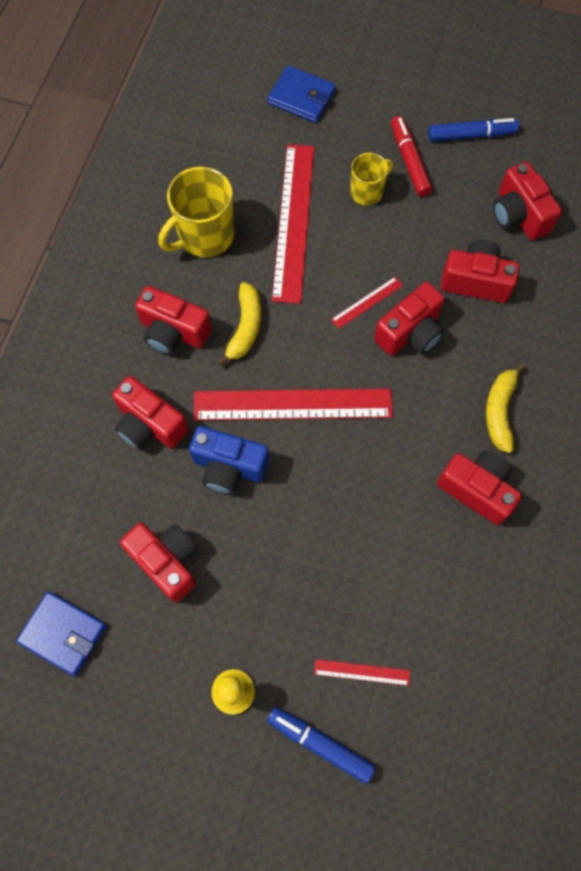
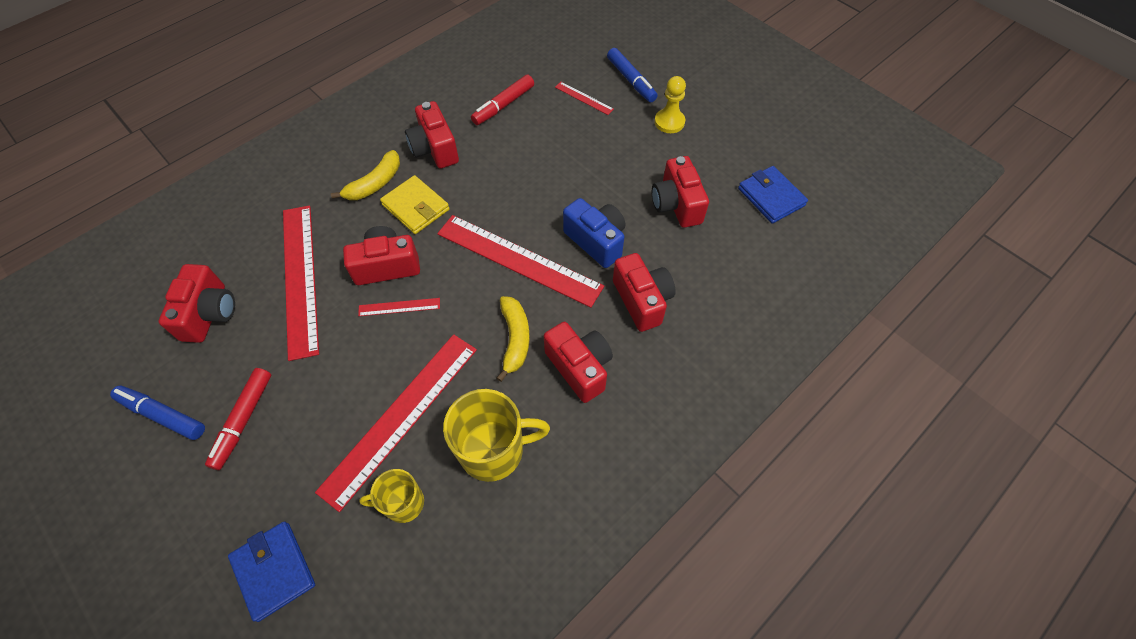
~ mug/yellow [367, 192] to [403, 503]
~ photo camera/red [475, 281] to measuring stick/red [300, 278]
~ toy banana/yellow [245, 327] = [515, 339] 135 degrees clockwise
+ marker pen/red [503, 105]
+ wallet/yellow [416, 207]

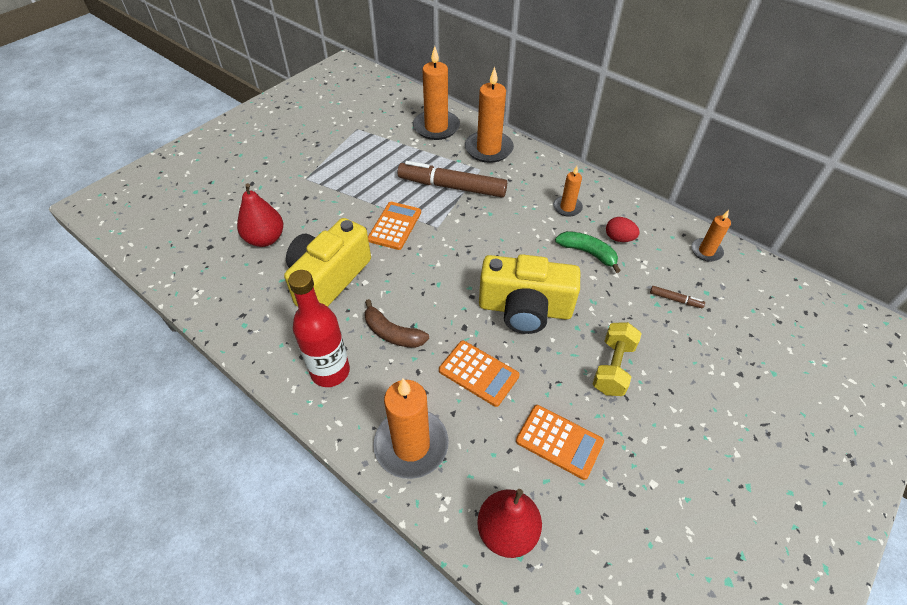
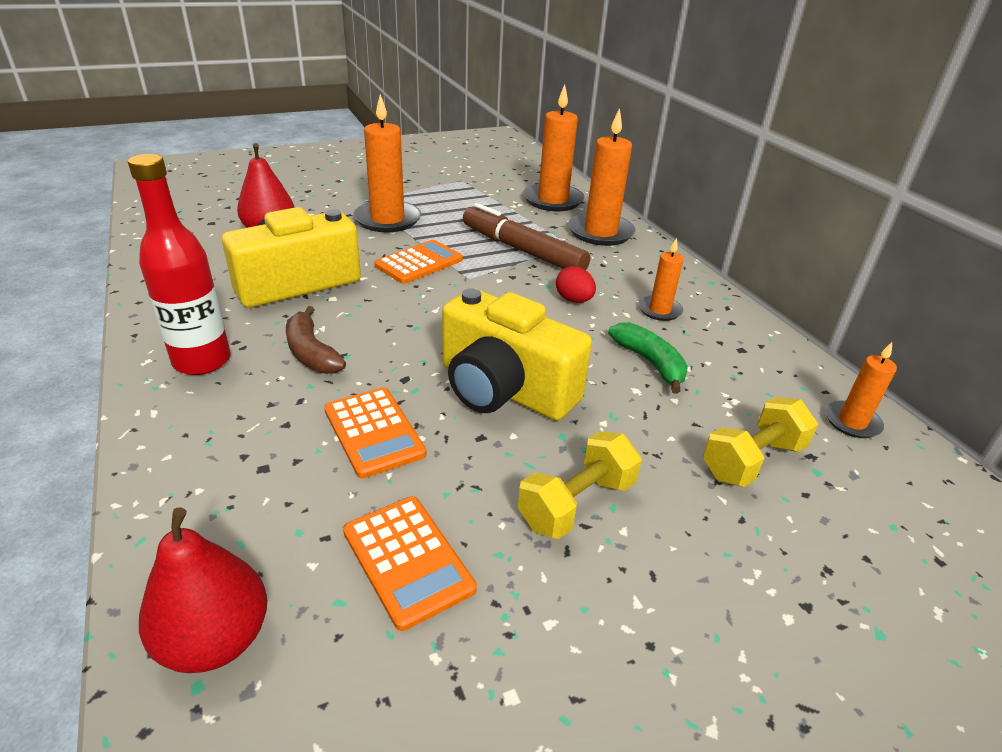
~ toy egg/red [619, 238] to [574, 300]
~ marker pen/brown [675, 300] to hand weight/yellow [752, 461]
~ wax candle/orange [411, 445] to [387, 220]

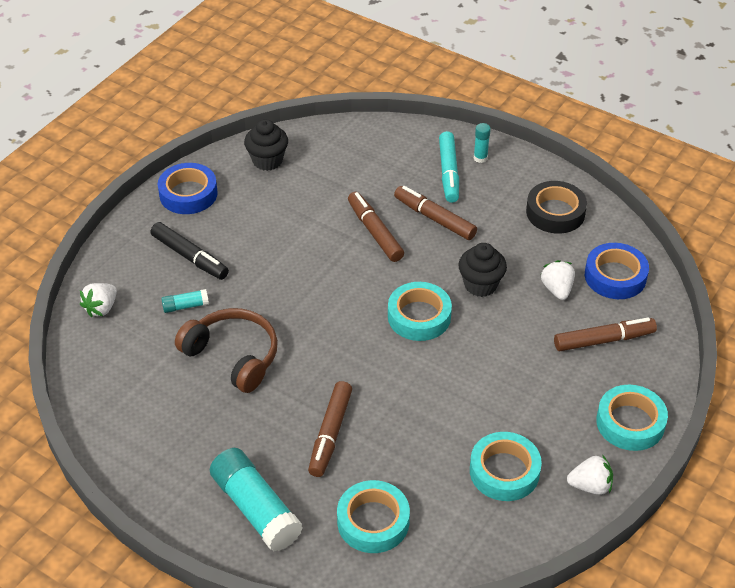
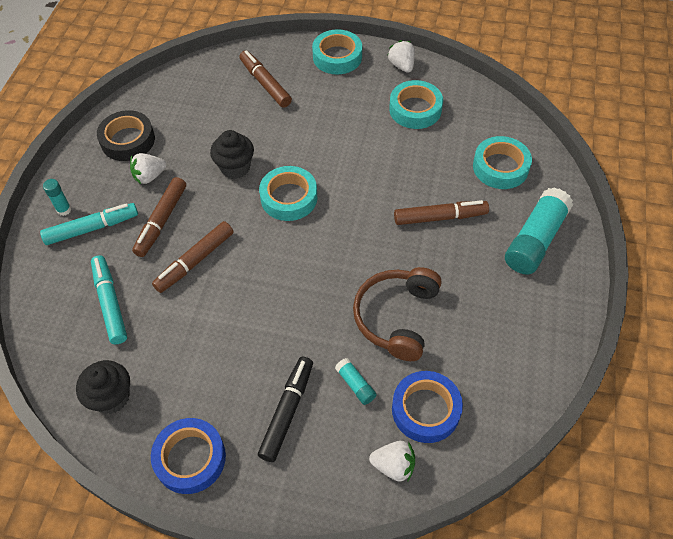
~ roll of tape/royal blue [615, 276] to [425, 410]
~ toy strawberry/pure white [557, 289] to [149, 176]
+ marker pen/aqua [110, 303]

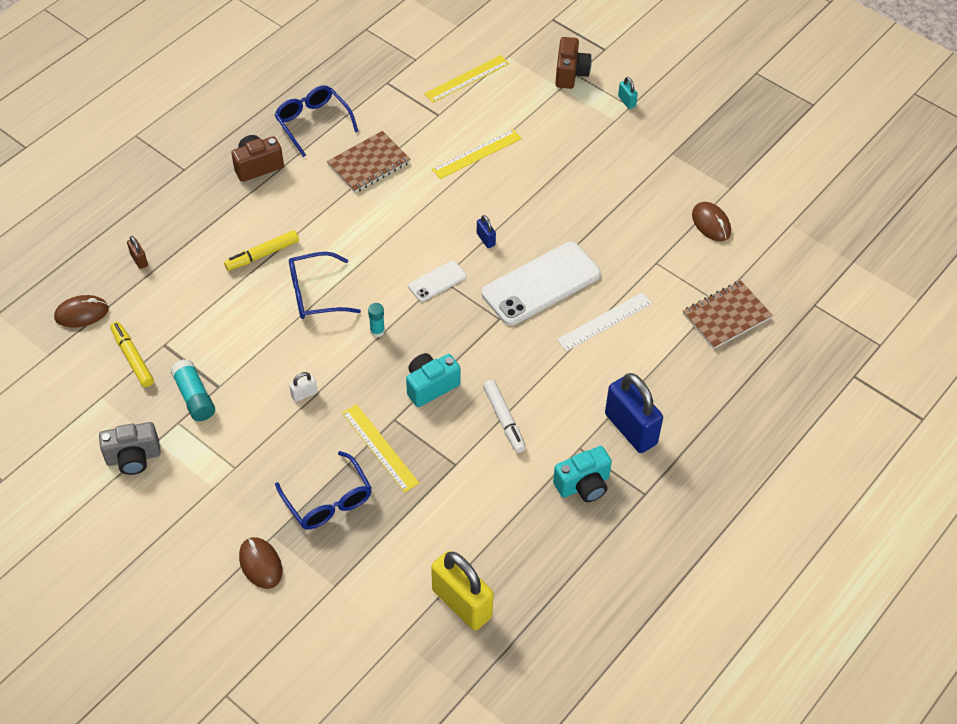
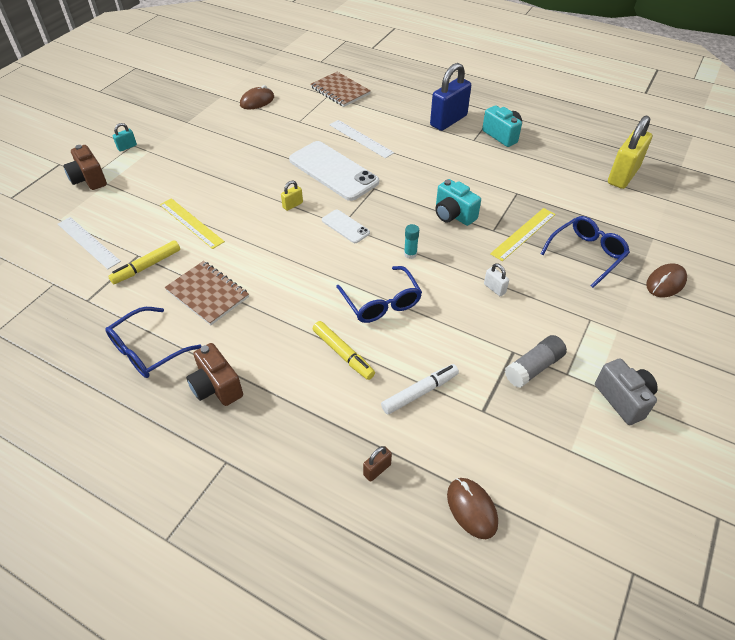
~ photo camera/brown [570, 74] = [89, 179] 120 degrees counterclockwise
~ measuring stick/yellow [467, 79] to measuring stick/pure white [88, 242]
~ lock/royal blue [486, 239] to lock/yellow [292, 205]
~ marker pen/yellow [132, 358] to [147, 266]
~ glue stick/aqua [194, 397] to glue stick/gray [533, 367]
~ marker pen/pure white [504, 420] to [420, 392]

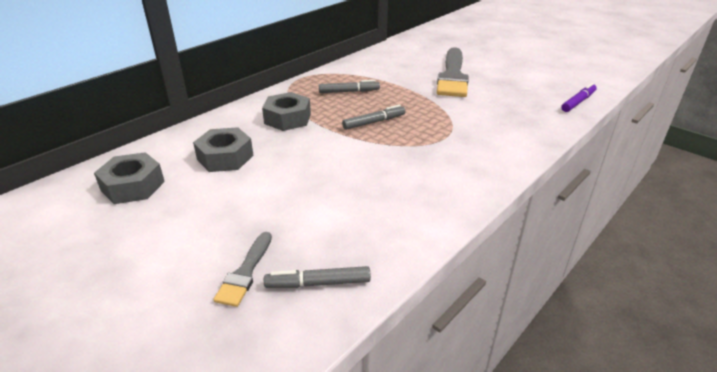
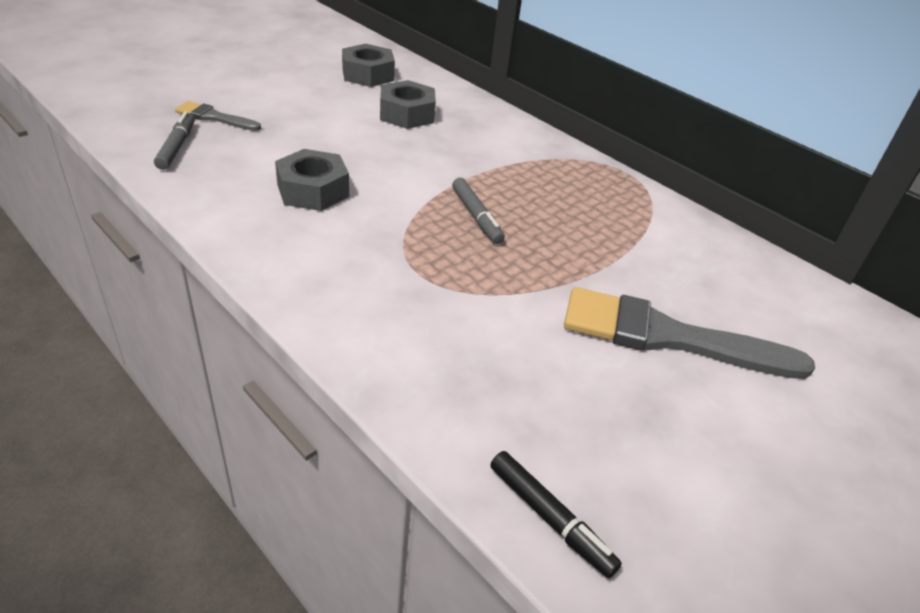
- marker pen/gray [349, 91]
~ marker pen/purple [578, 102] to marker pen/black [550, 518]
~ hex nut/gray [287, 118] to [313, 190]

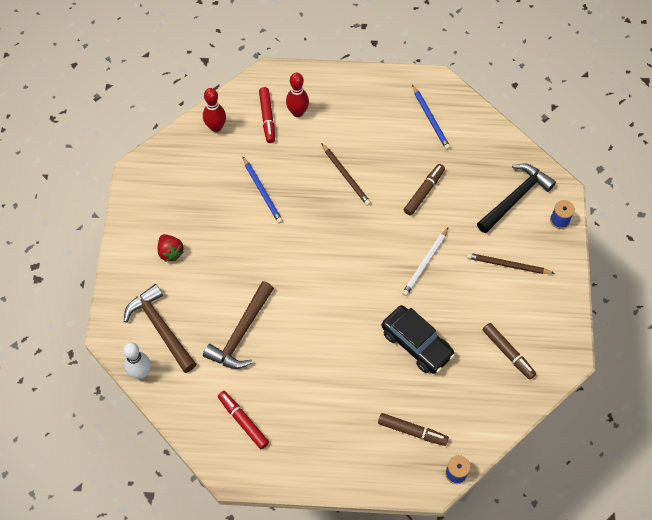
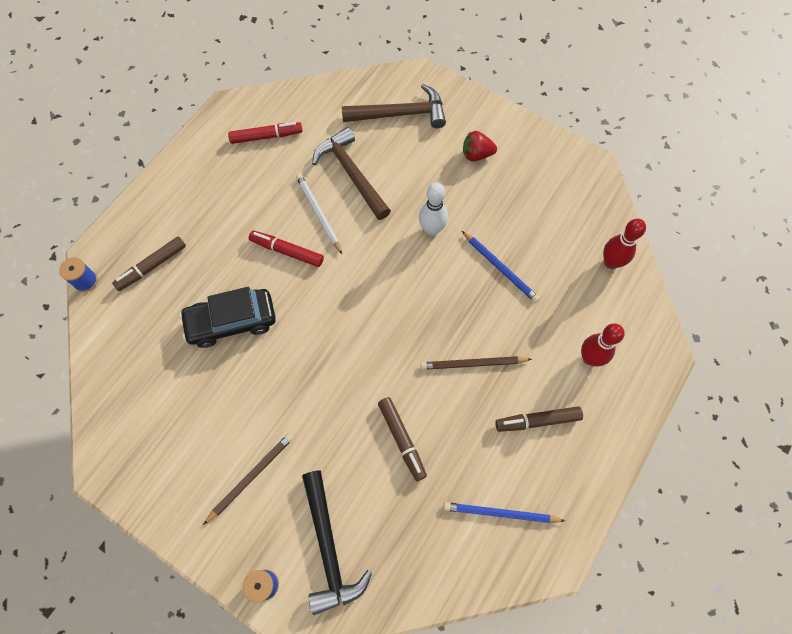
~ marker pen/red [267, 117] to [287, 251]
~ wooden pencil/royal blue [262, 192] = [500, 268] 135 degrees counterclockwise
~ wooden pencil/pure white [425, 263] to [318, 213]
~ marker pen/brown [508, 353] to [538, 421]
~ skittle/pure white [141, 372] to [432, 229]

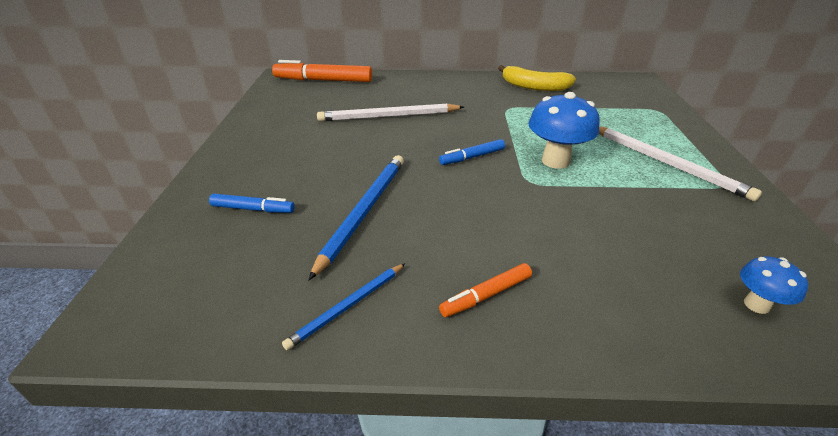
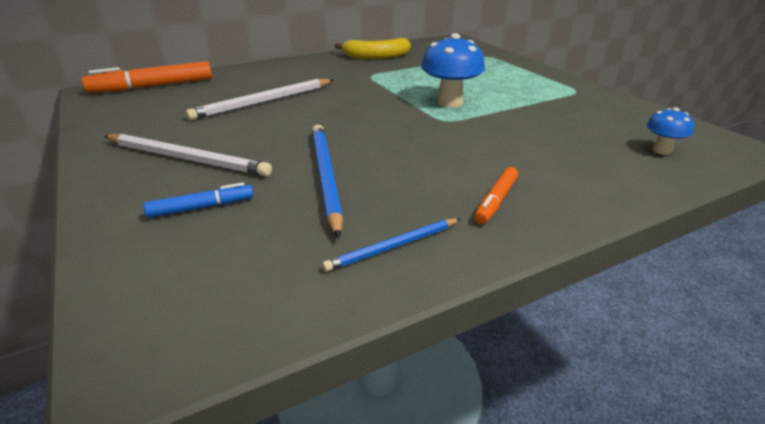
~ wooden pencil/pure white [666, 163] to [187, 158]
- marker pen/royal blue [472, 157]
~ wooden pencil/royal blue [347, 306] = [393, 247] 45 degrees clockwise

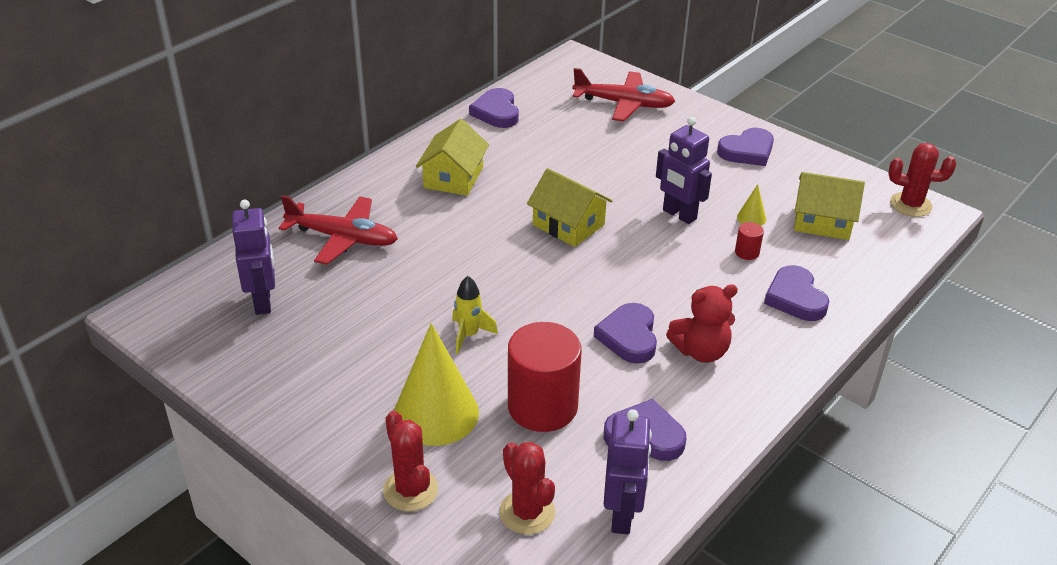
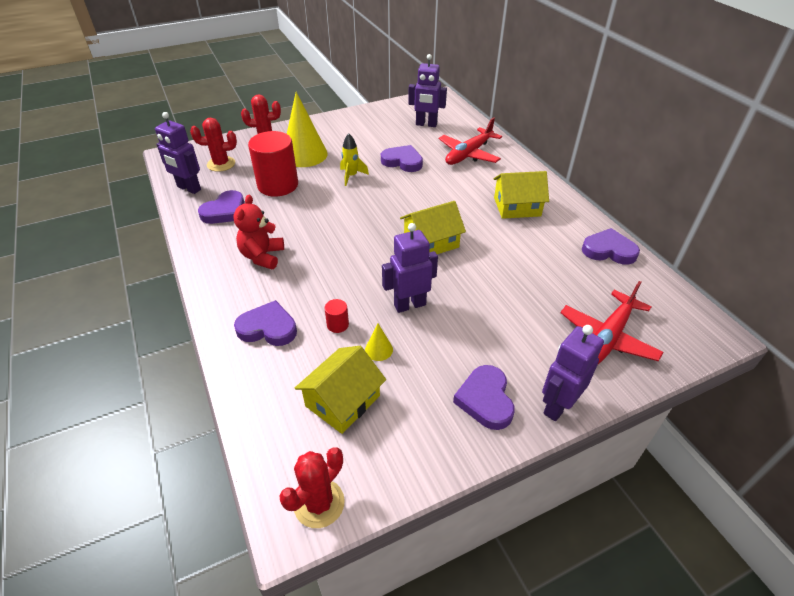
~ cottage/yellow [453, 177] = [517, 207] 45 degrees counterclockwise
~ heart shape/purple [629, 337] to [402, 161]
+ toy robot/purple [557, 406]

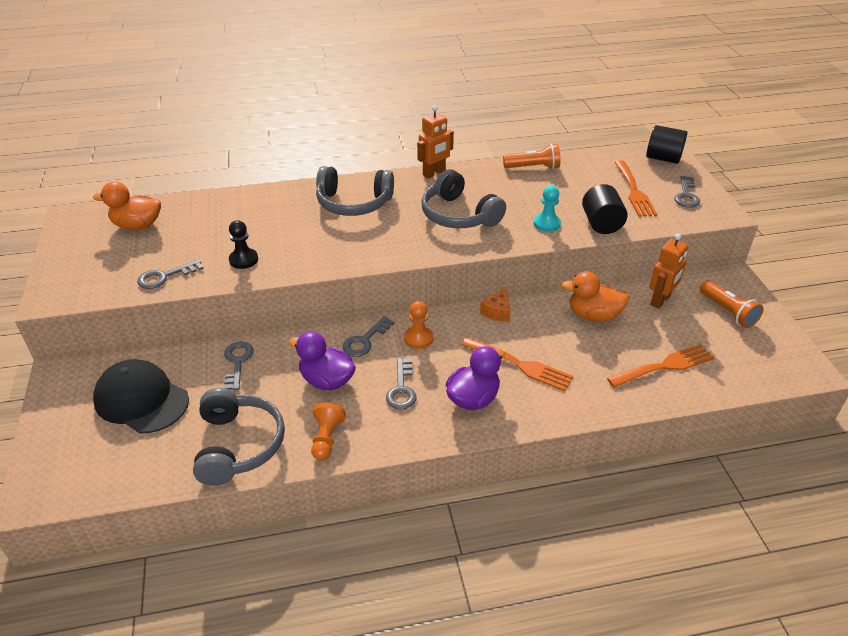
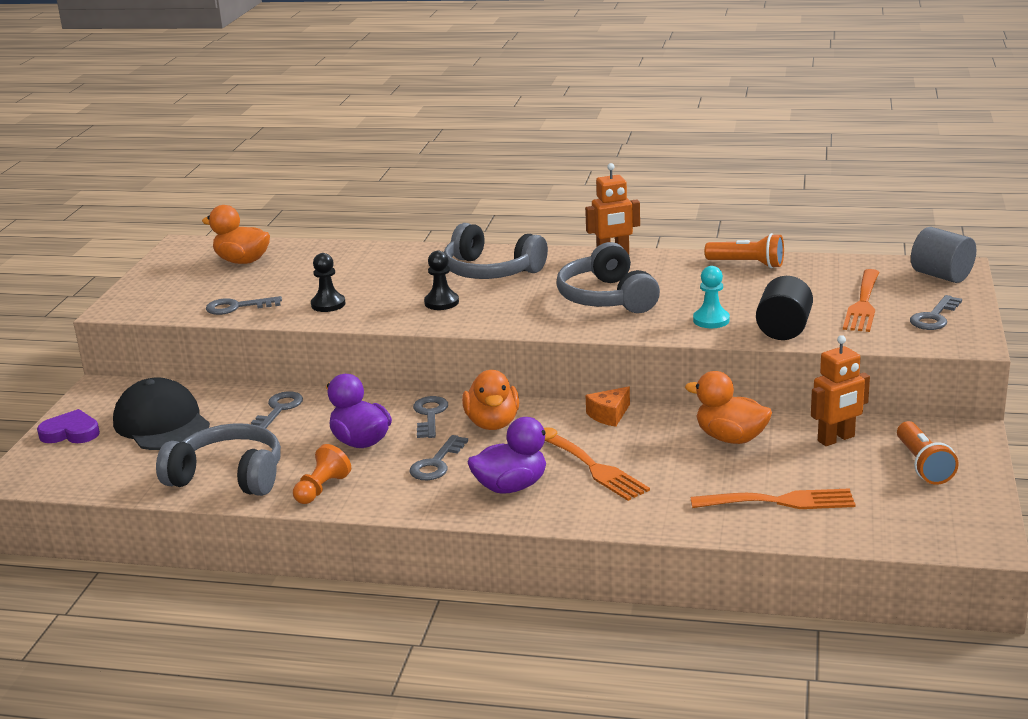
~ cylinder shape/black [663, 158] to cylinder shape/gray [941, 276]
~ game pawn/orange [418, 338] to rubber duck/orange [492, 423]
~ latchkey/gray [365, 340] = [430, 415] 120 degrees clockwise
~ headphones/gray [238, 445] = [228, 476] 90 degrees counterclockwise
+ game pawn/black [441, 302]
+ heart shape/purple [71, 432]

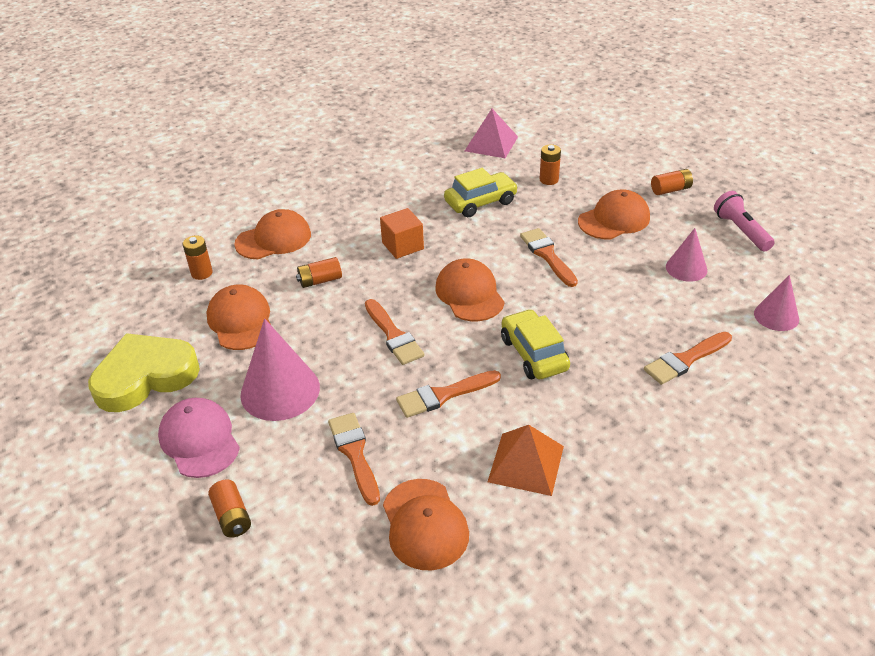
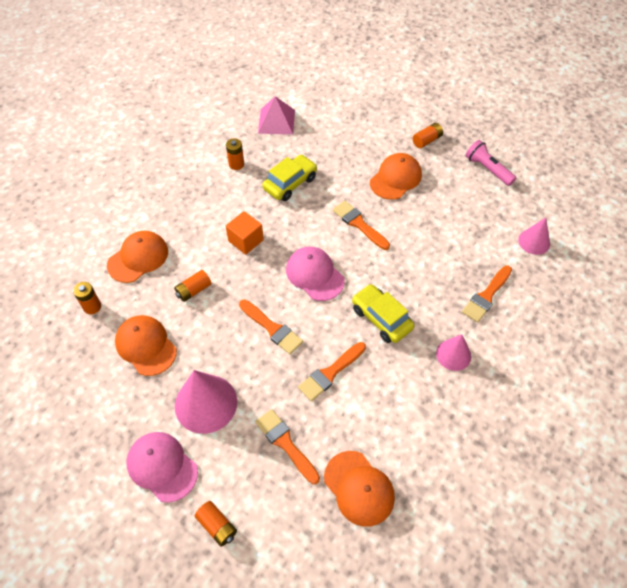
~ battery/orange [549, 180] to [236, 164]
~ solid cone/pink [686, 268] to [453, 354]
~ cap/orange [469, 294] to cap/pink [314, 275]
- heart shape/yellow [145, 377]
- pyramid/orange [526, 463]

